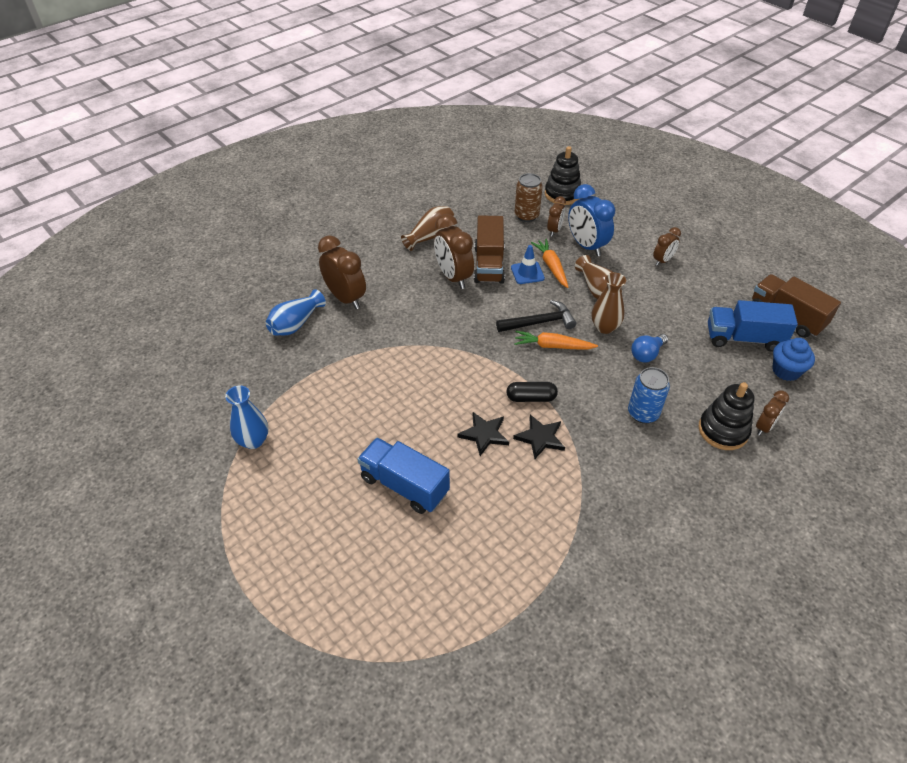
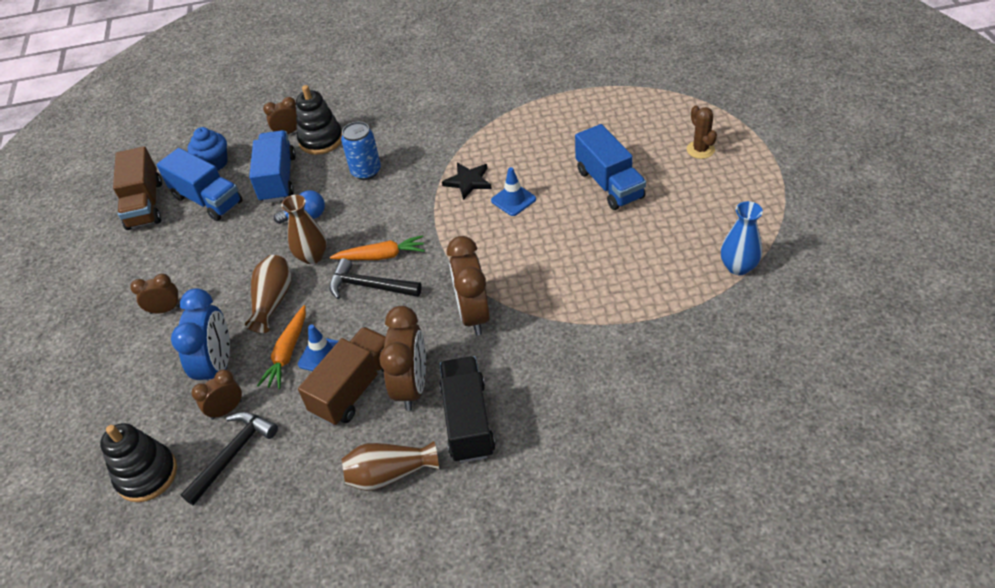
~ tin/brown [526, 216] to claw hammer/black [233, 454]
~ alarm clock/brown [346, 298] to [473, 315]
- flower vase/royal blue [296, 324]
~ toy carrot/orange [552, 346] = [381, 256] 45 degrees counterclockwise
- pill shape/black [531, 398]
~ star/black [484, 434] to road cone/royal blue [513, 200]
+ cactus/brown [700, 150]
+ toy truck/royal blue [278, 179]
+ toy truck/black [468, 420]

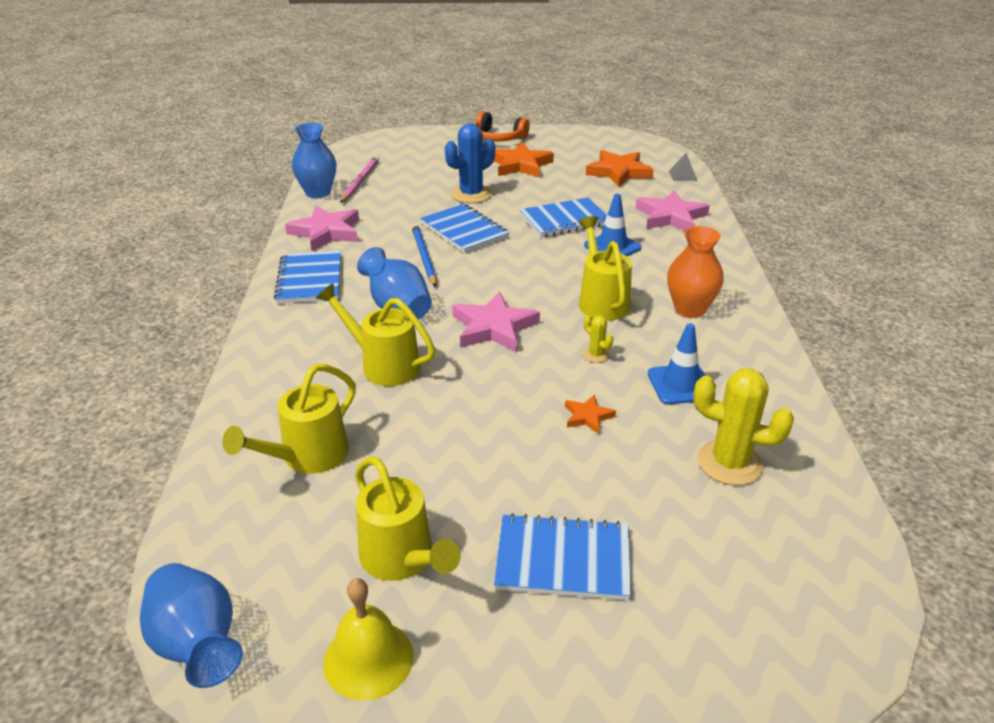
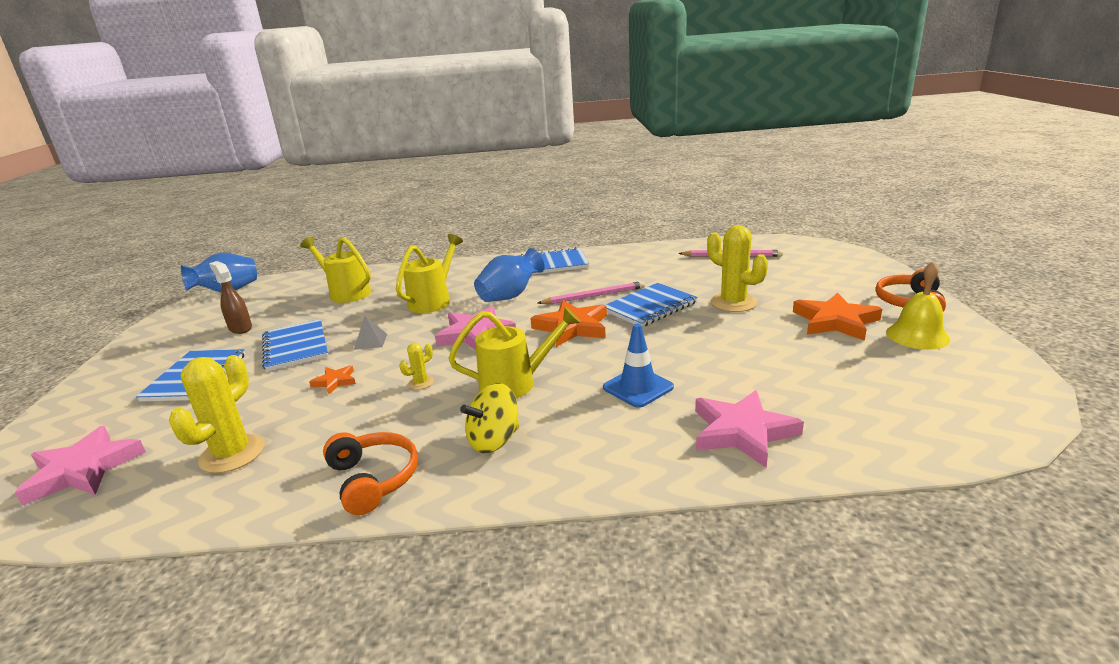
- flower vase/royal blue [318, 193]
~ cactus/royal blue [471, 194] to cactus/yellow [733, 303]
~ star/orange [618, 172] to [572, 327]
~ pyramid/gray [682, 175] to [370, 341]
~ exercise book/royal blue [565, 220] to [295, 347]
~ star/pink [326, 232] to [83, 470]
~ wooden pencil/royal blue [424, 257] to wooden pencil/pink [594, 296]
~ flower vase/orange [689, 309] to spinning top/yellow [494, 440]
- road cone/royal blue [680, 384]
~ watering pot/yellow [402, 559] to spray cleaner/brown [240, 328]
~ school bell/yellow [368, 659] to [917, 335]
+ headphones/orange [373, 479]

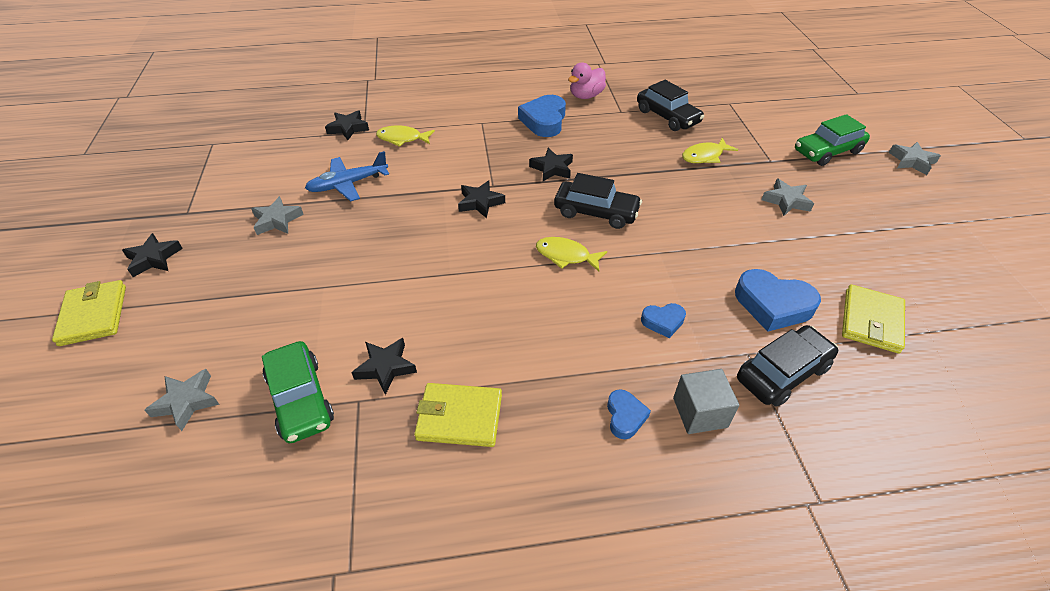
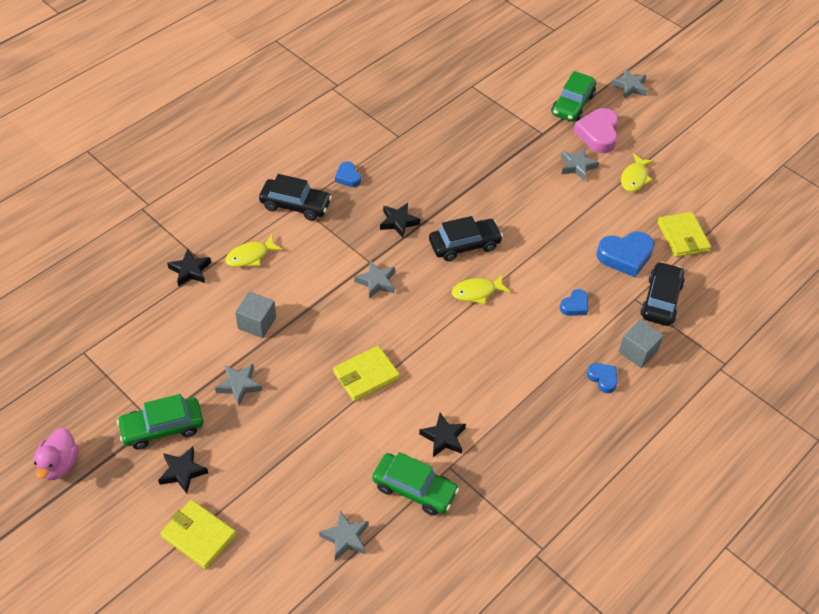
~ rubber duck/pink [586, 96] to [59, 464]
~ car/black [667, 116] to [295, 205]
~ heart shape/royal blue [544, 121] = [348, 177] x0.55
~ toy fish/yellow [704, 156] to [634, 178]
~ toy plane/royal blue [348, 184] to solid cube/gray [257, 323]
~ star/black [480, 202] to star/gray [376, 282]
~ wallet/yellow [459, 417] to [366, 375]
+ heart shape/pink [598, 134]
+ car/leaf-green [162, 428]

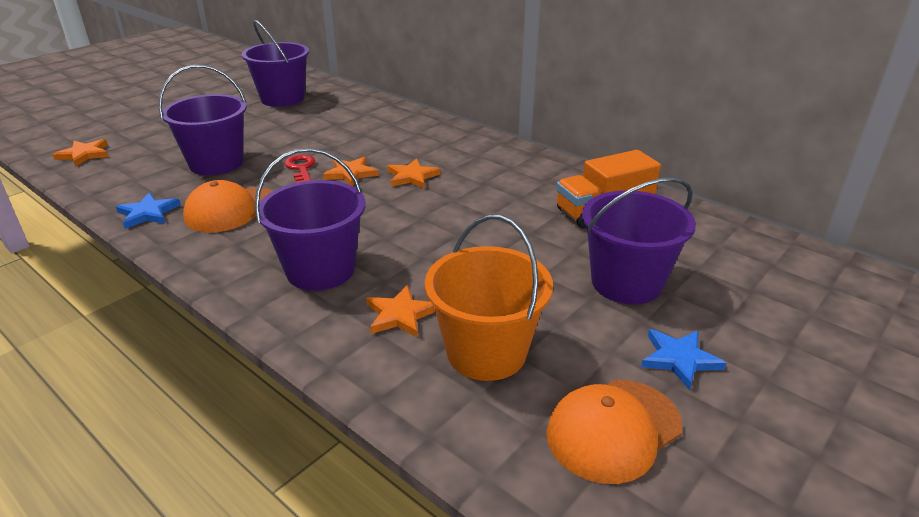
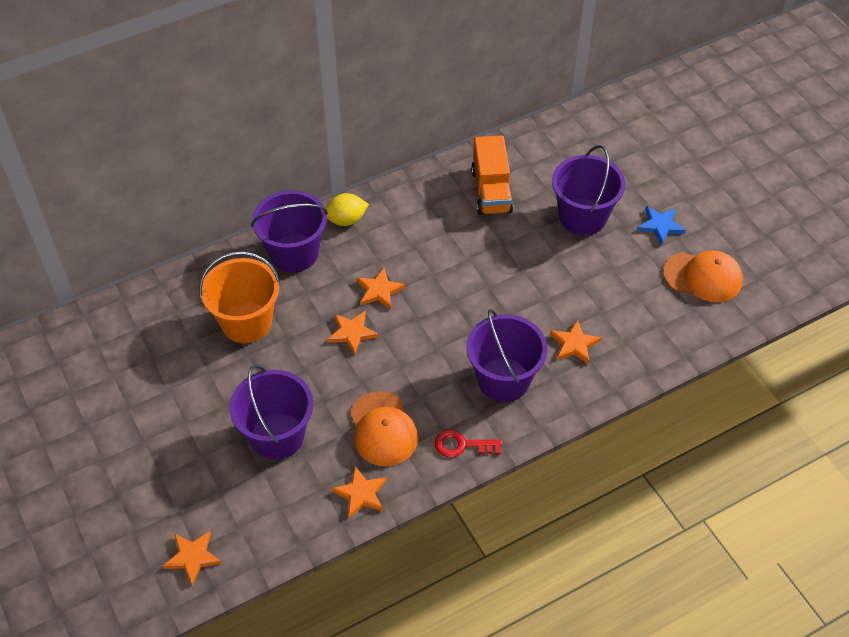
~ bucket/purple [283, 98] to [294, 253]
~ latchkey/red [301, 169] to [462, 445]
~ star/royal blue [148, 213] to star/orange [361, 493]
~ bucket/orange [486, 352] to [246, 322]
~ cap/orange [613, 430] = [703, 277] 60 degrees counterclockwise
+ lemon/yellow [346, 220]

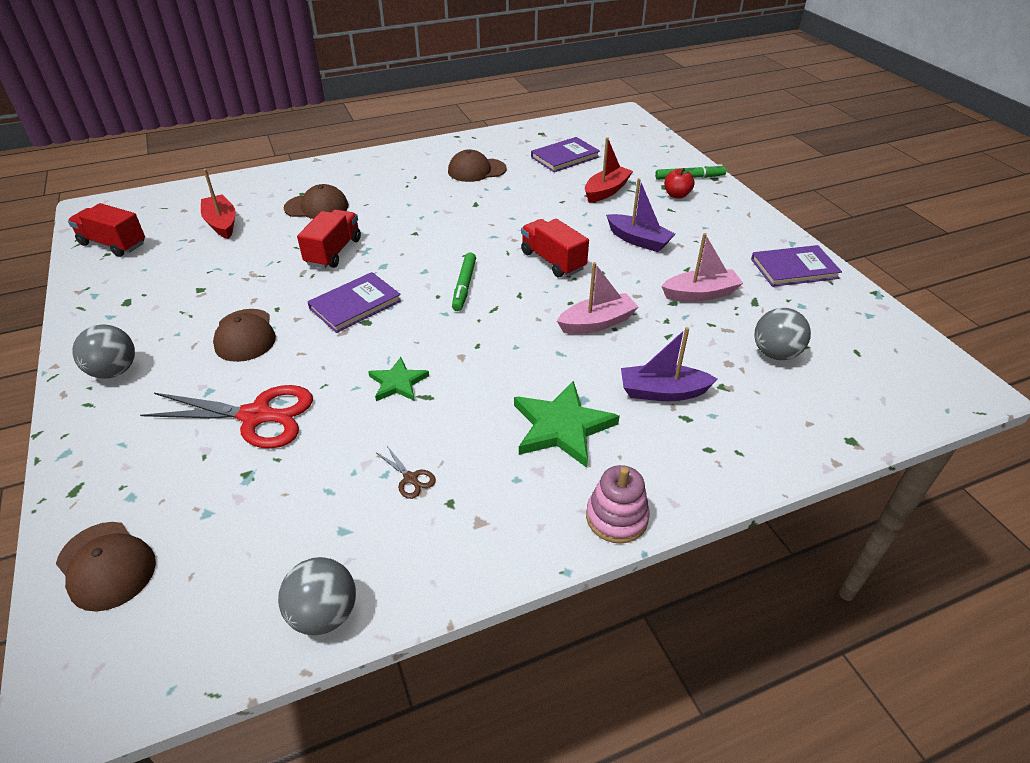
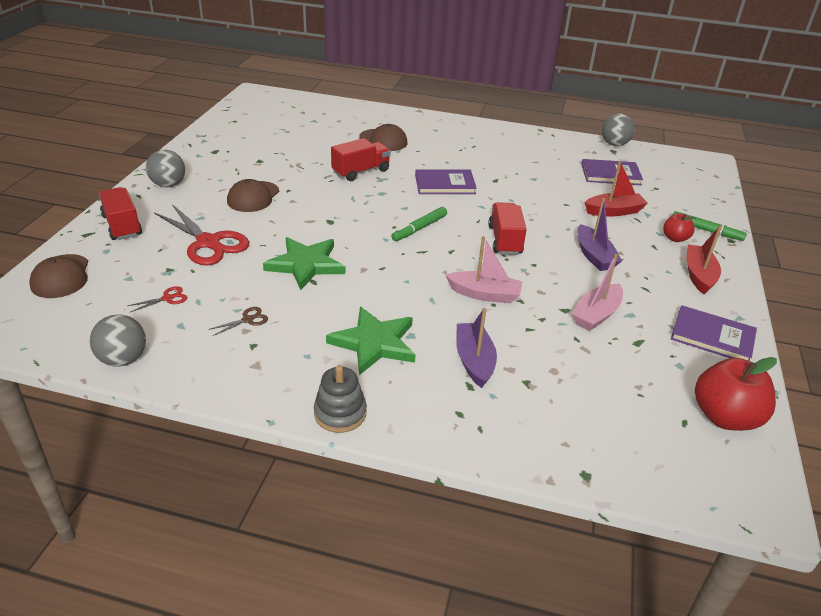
- cap/brown [476, 170]
~ boat/red [222, 223] to [699, 275]
~ toy truck/red [113, 244] to [122, 226]
~ boat/pink [700, 294] = [596, 315] 105 degrees clockwise
~ book/purple [355, 304] to [445, 184]
~ play ball/gray [775, 353] to [614, 144]
~ boat/purple [662, 392] = [474, 361] 45 degrees clockwise
~ star/leaf-green [398, 382] = [306, 264] x1.67
~ pair of scissors/brown [410, 478] = [247, 320] 120 degrees counterclockwise
~ ring stacker/pink [616, 517] to ring stacker/gray [340, 413]
+ pair of scissors/red [167, 298]
+ apple fruit/red [724, 417]

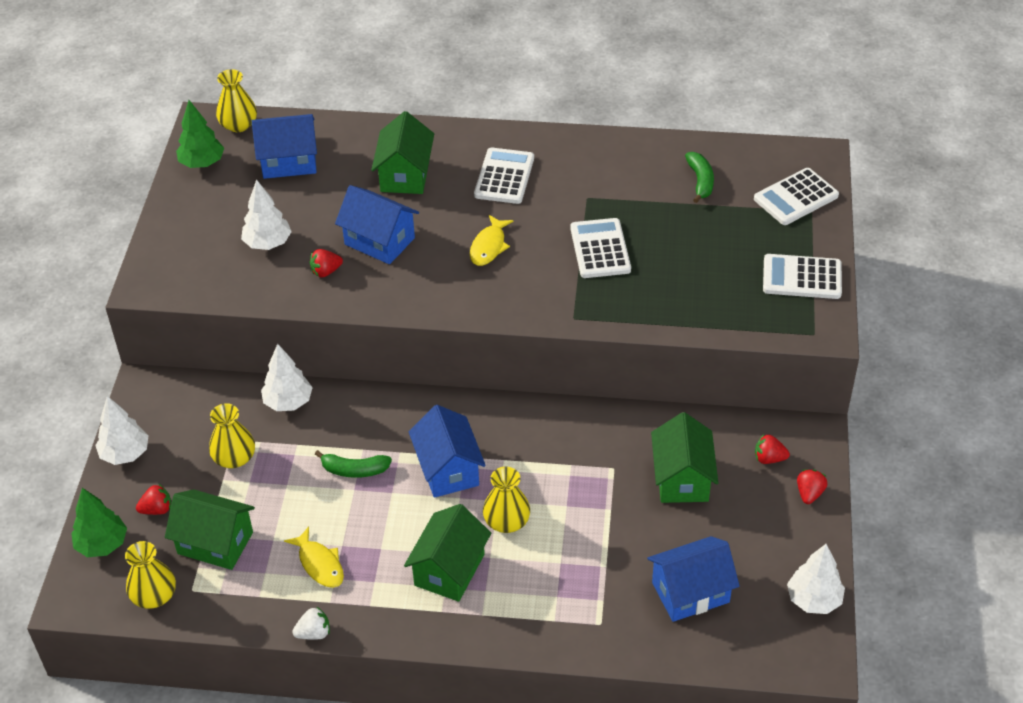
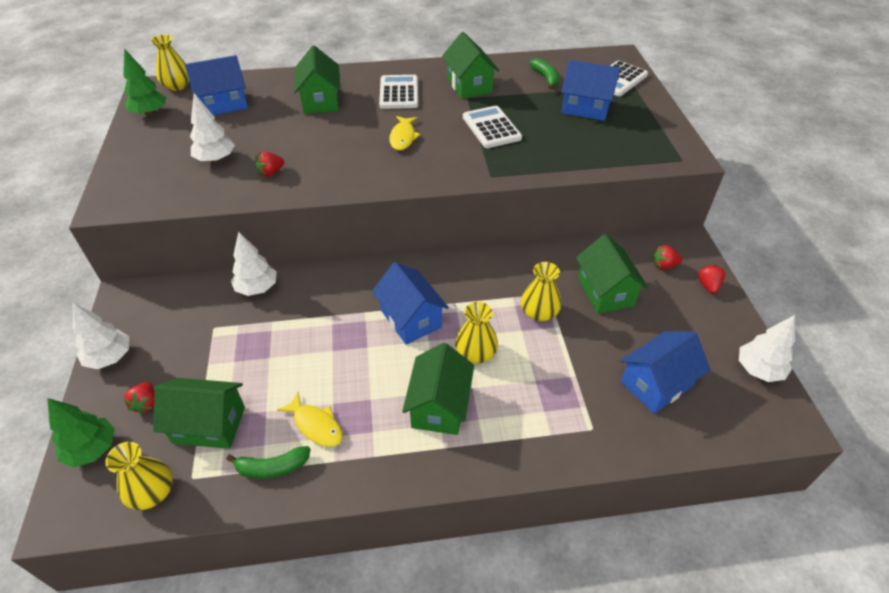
~ cottage/royal blue [379, 241] to [585, 108]
- pocket calculator/pure white [802, 277]
~ flower vase/yellow [234, 458] to [539, 312]
~ toy banana/leaf-green [354, 470] to [272, 467]
~ toy strawberry/red [157, 509] = [146, 403] 120 degrees clockwise
- toy strawberry/pure white [314, 633]
+ cottage/leaf-green [469, 85]

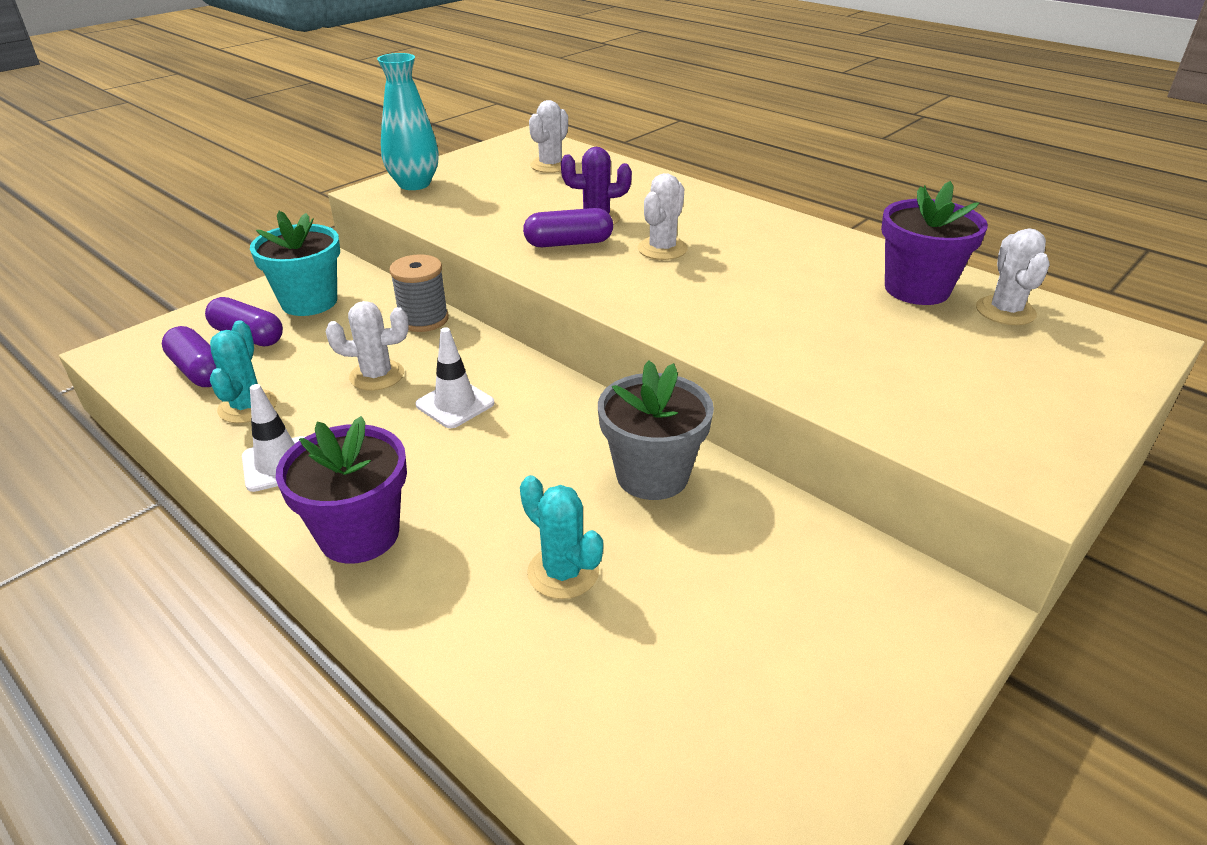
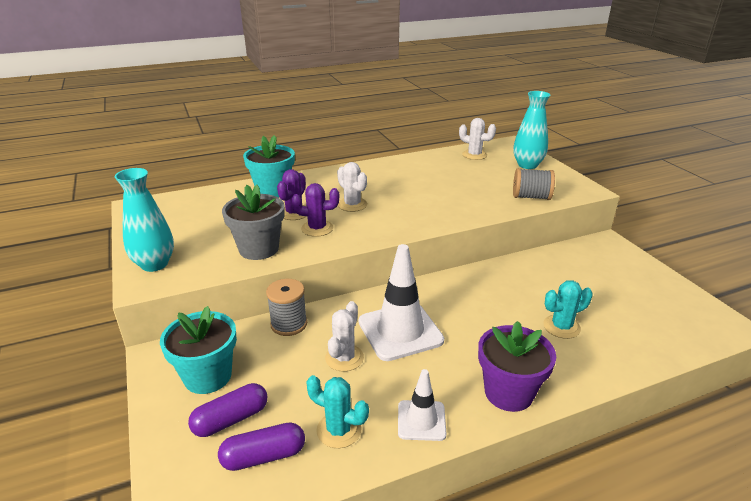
- cactus/pure white [551, 165]
- flower pot/purple [916, 289]
~ pill shape/purple [568, 243] to cactus/purple [317, 228]
~ road cone/pure white [455, 404] = [400, 331] x1.78
~ flower pot/gray [652, 475] to [259, 249]
+ flower vase/aqua [527, 165]
+ flower pot/aqua [273, 190]
+ spool/gray [531, 197]

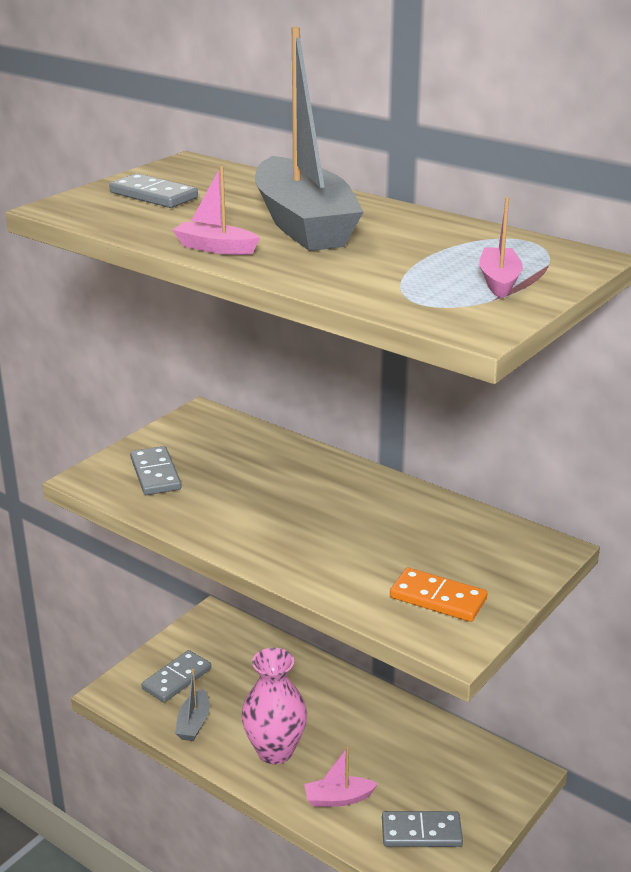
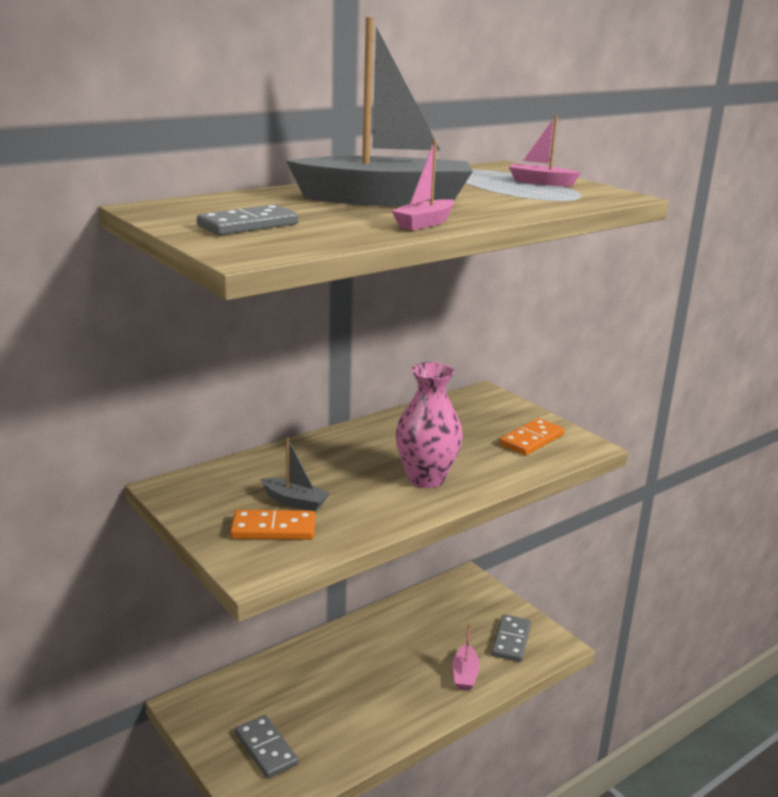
~ domino/gray [155, 474] to domino/orange [273, 529]
~ flower vase/pink [275, 751] to [426, 479]
~ boat/gray [193, 723] to [295, 502]

